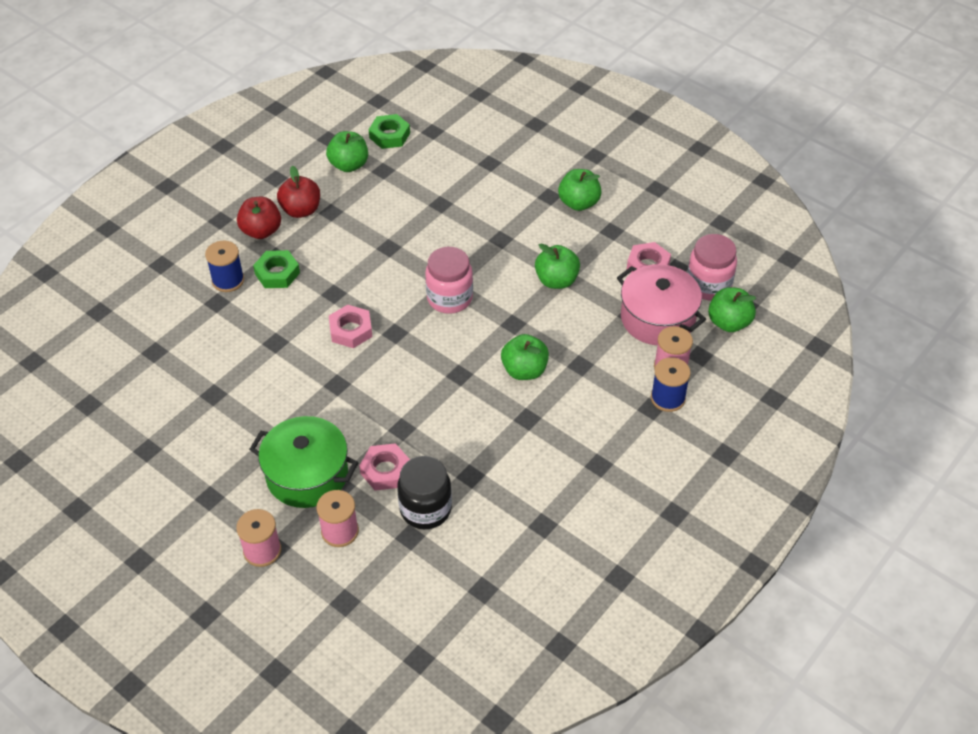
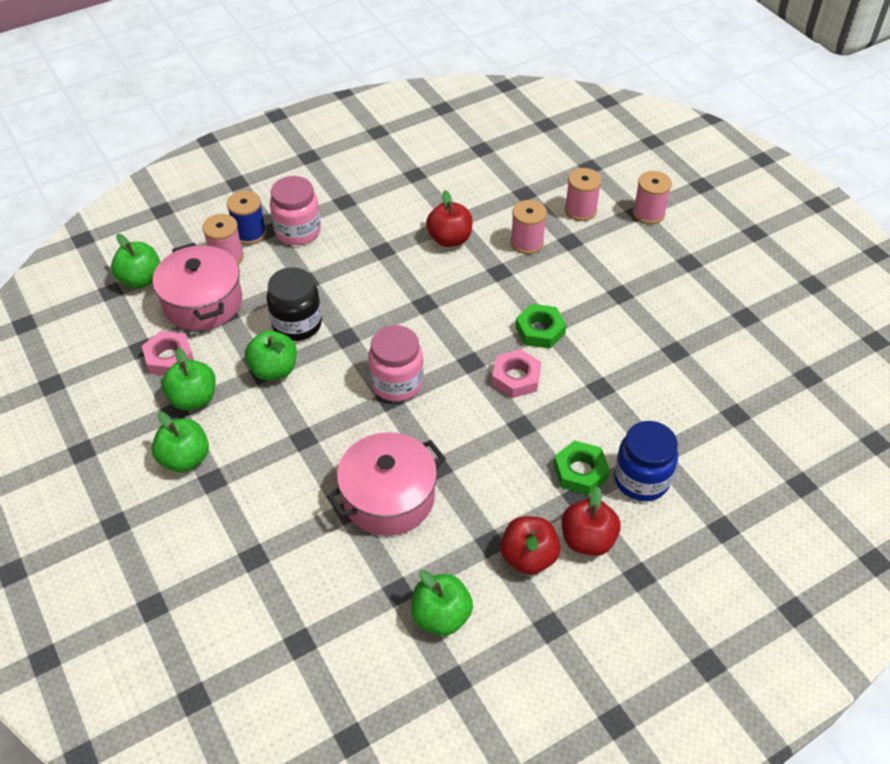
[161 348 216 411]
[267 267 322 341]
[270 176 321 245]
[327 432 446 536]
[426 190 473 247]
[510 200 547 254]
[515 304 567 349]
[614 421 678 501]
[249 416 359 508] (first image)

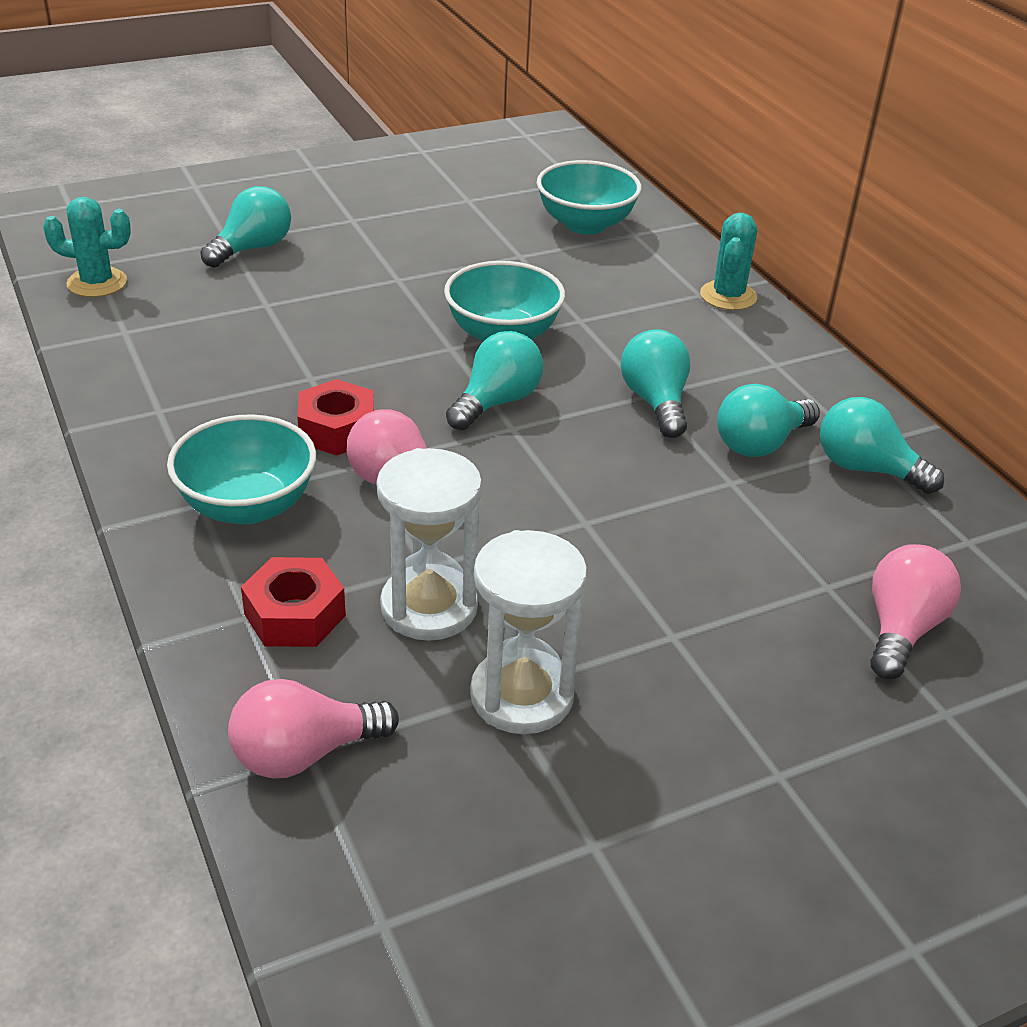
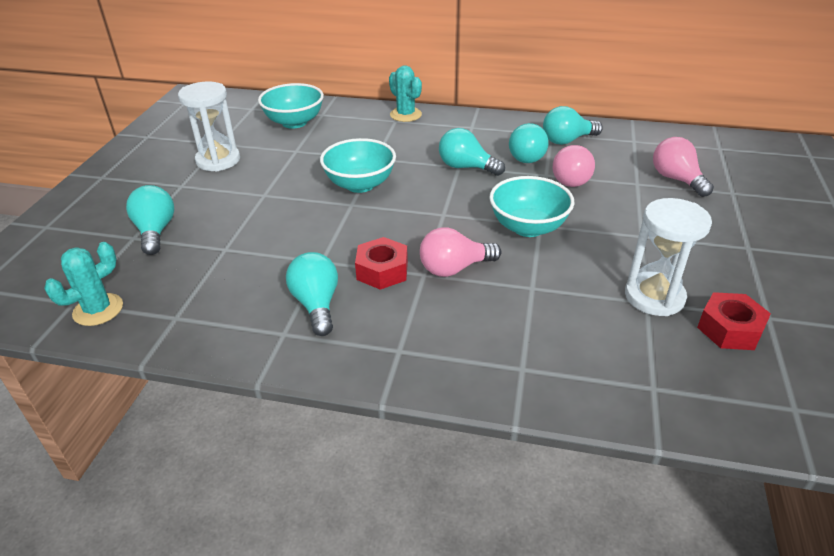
[178 81 240 171]
[286 252 338 336]
[489 176 574 237]
[553 145 595 187]
[697 292 771 350]

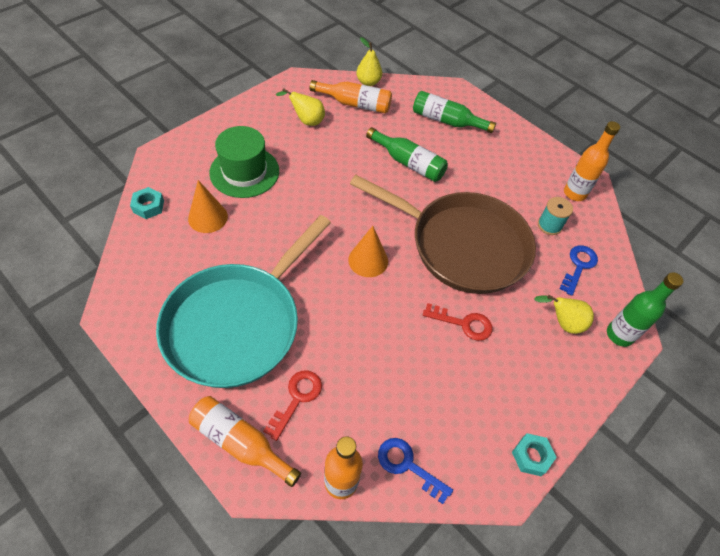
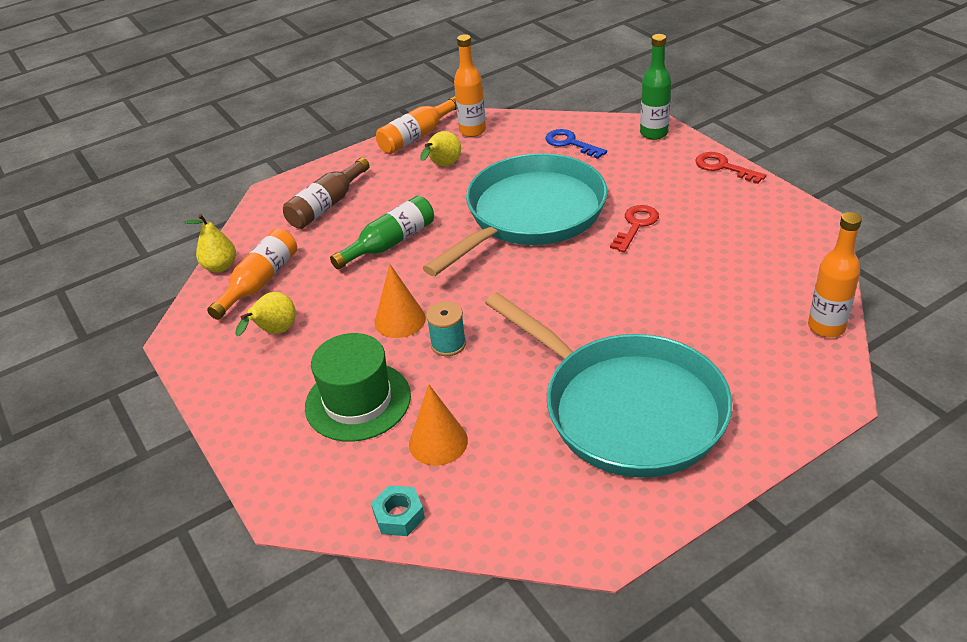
[283 157 370 229]
[375 264 426 338]
[376 96 457 154]
[420 131 461 166]
[423 153 607 276]
[426 301 466 356]
[696 152 766 184]
[378 438 453 504] (first image)
[512 433 557 476] (first image)

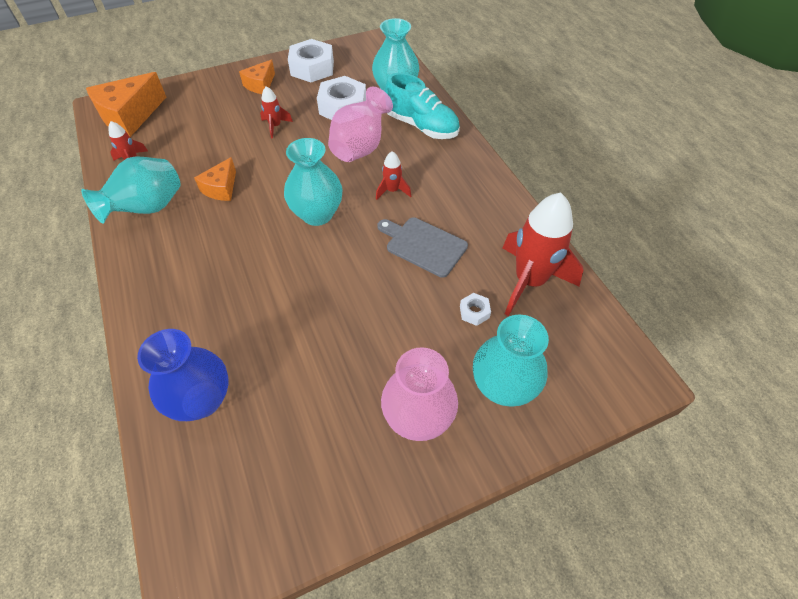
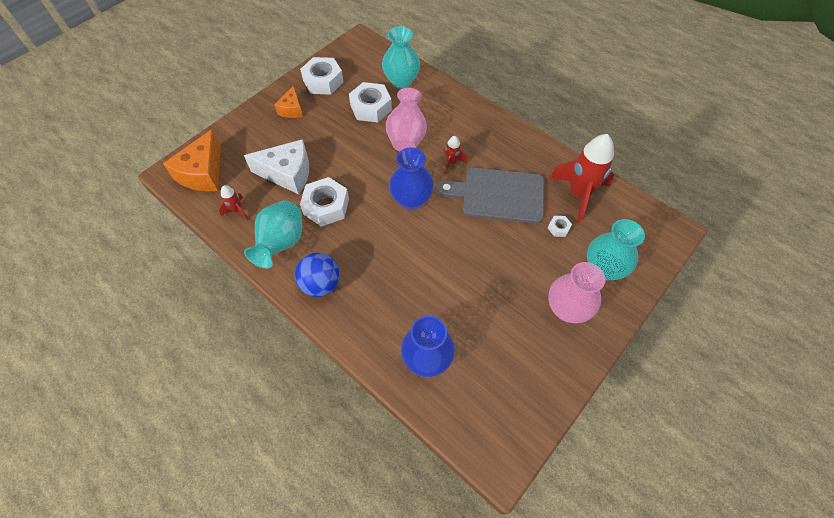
[244 139 309 194]
[295 253 340 297]
[300 177 349 227]
[389 147 434 210]
[437 168 544 224]
[260 86 293 138] (first image)
[385 73 460 139] (first image)

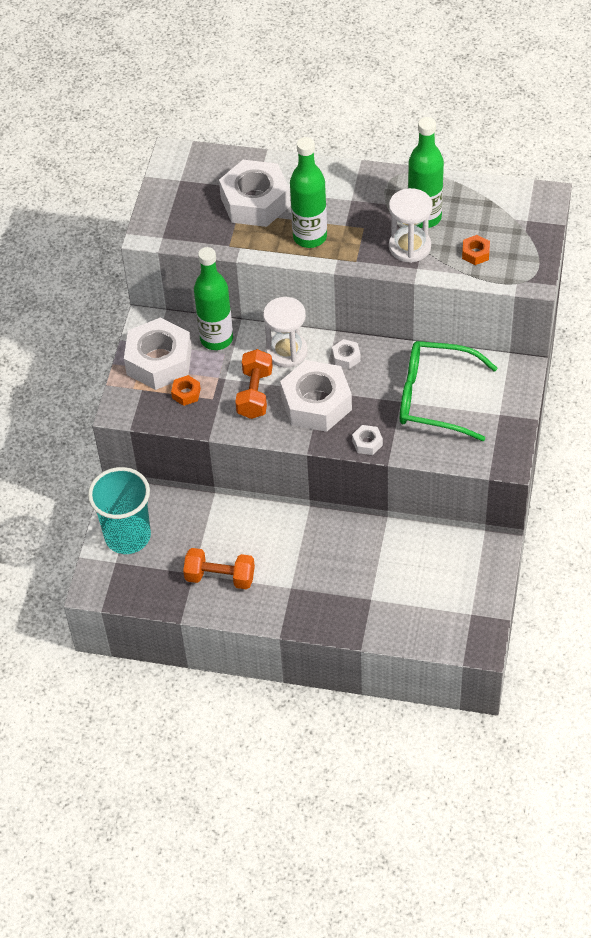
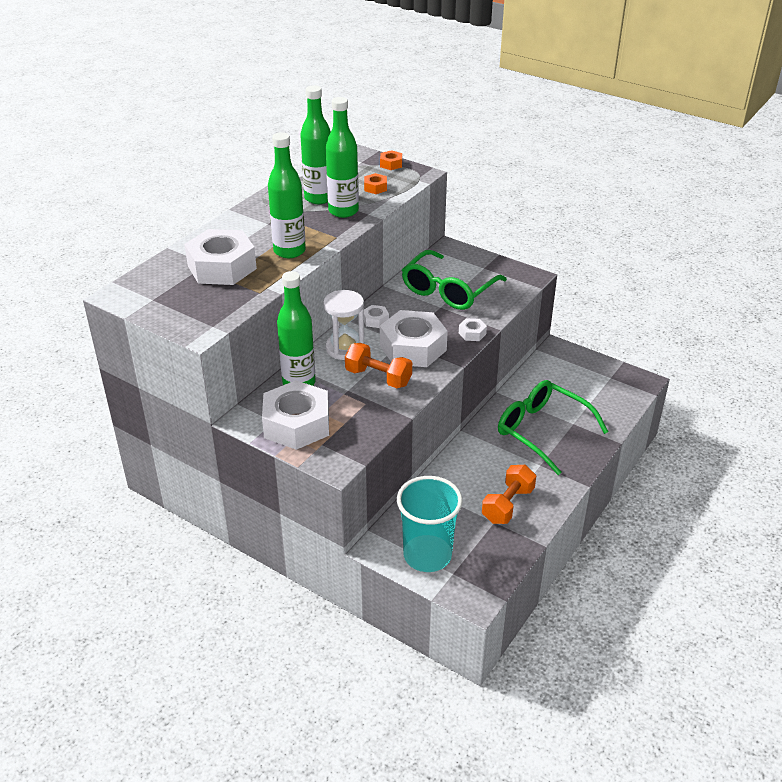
[326 97 359 218]
[380 150 402 170]
[498 380 608 475]

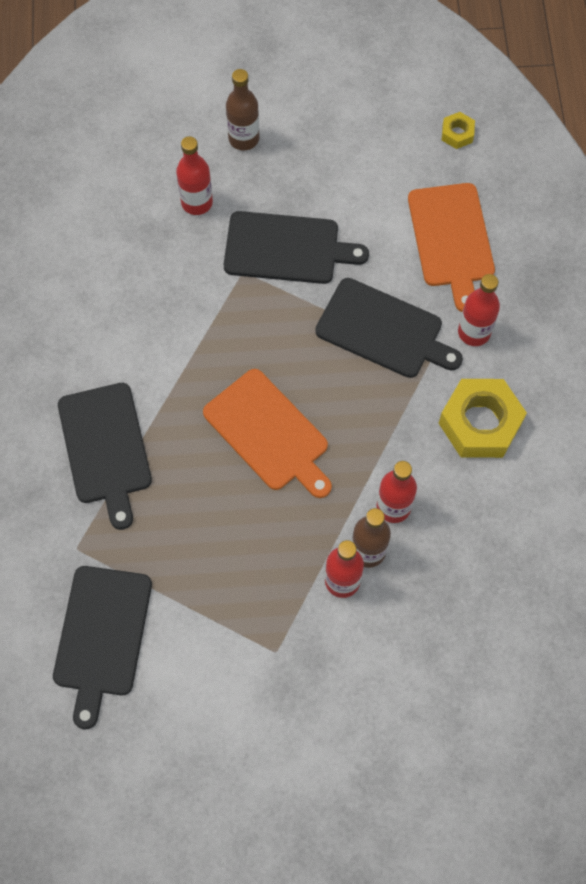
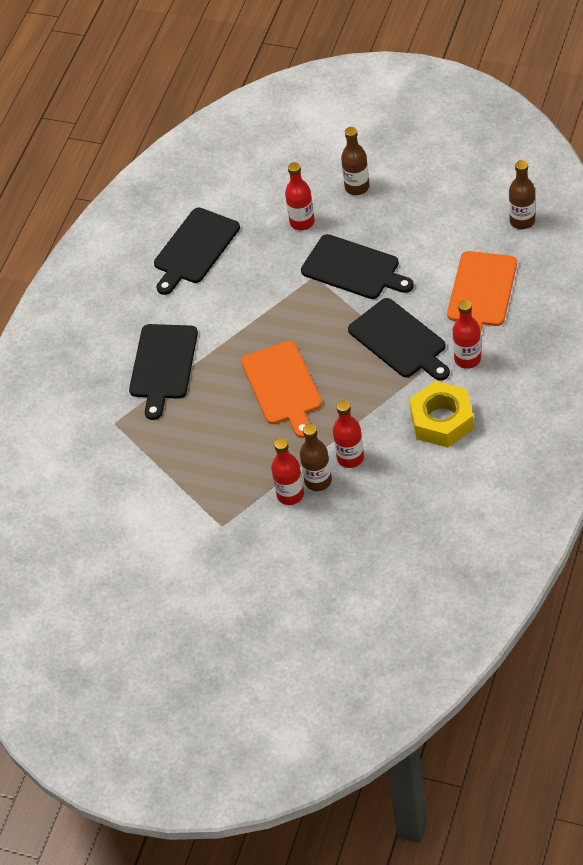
[154 208 240 295]
[509 160 535 229]

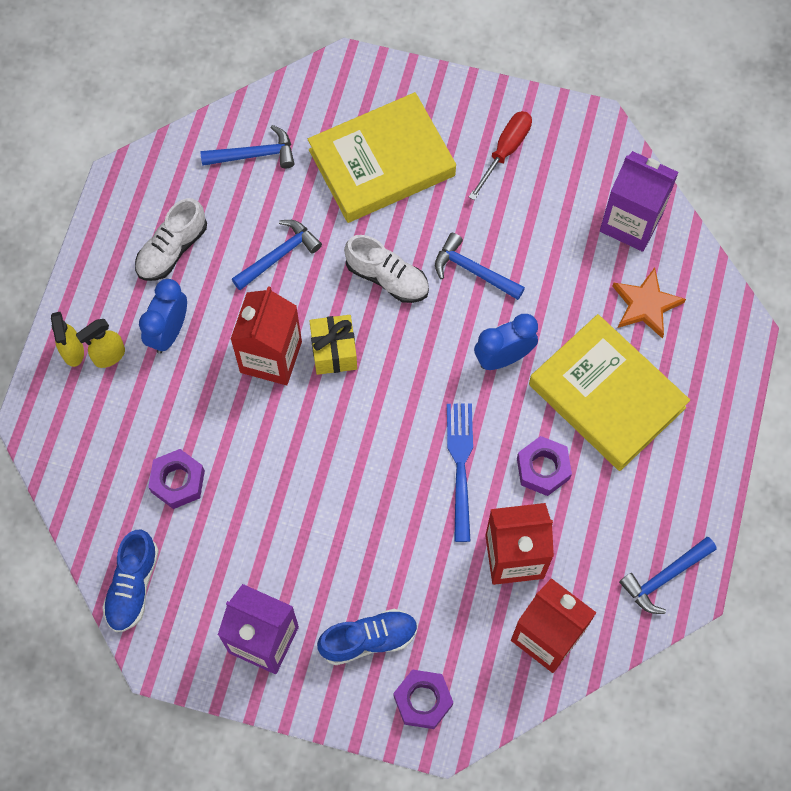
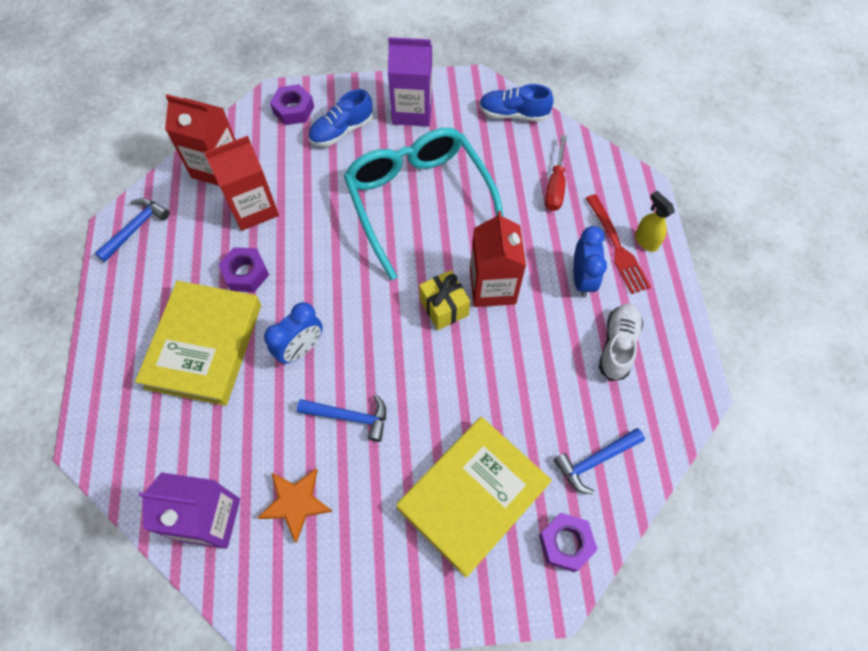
[135 281 261 406]
[257 468 333 543]
[343 128 504 280]
[479 84 554 122]
[539 513 598 572]
[545 135 567 211]
[586 194 651 294]
[232 220 322 290] (first image)
[344 235 429 303] (first image)
[447 404 473 542] (first image)

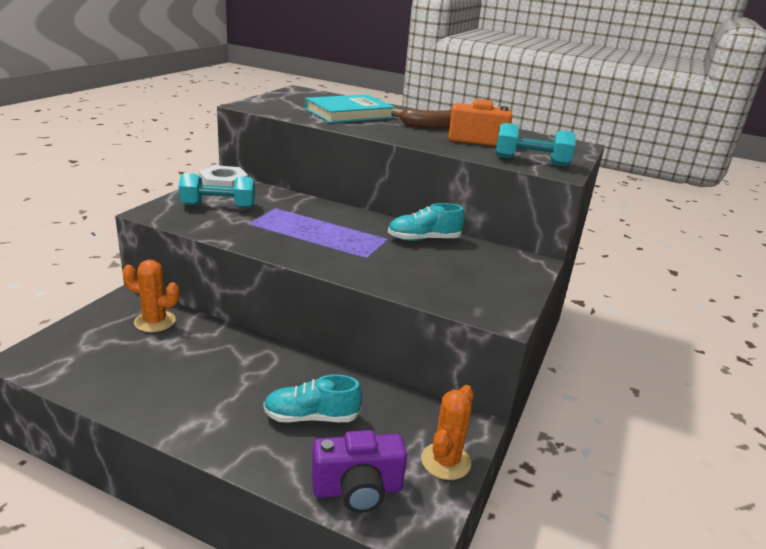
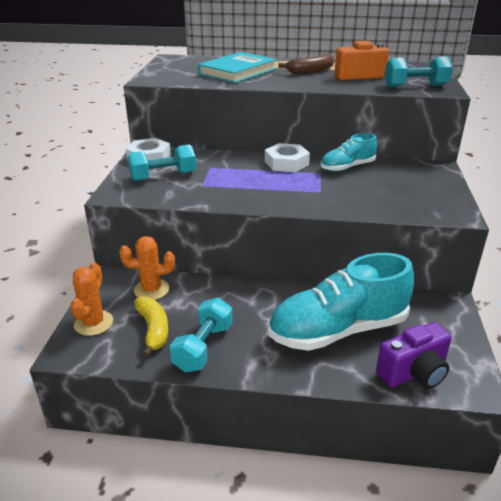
[70 263 113 336]
[134 296 168 357]
[170 298 233 372]
[265 143 310 172]
[268 253 414 351]

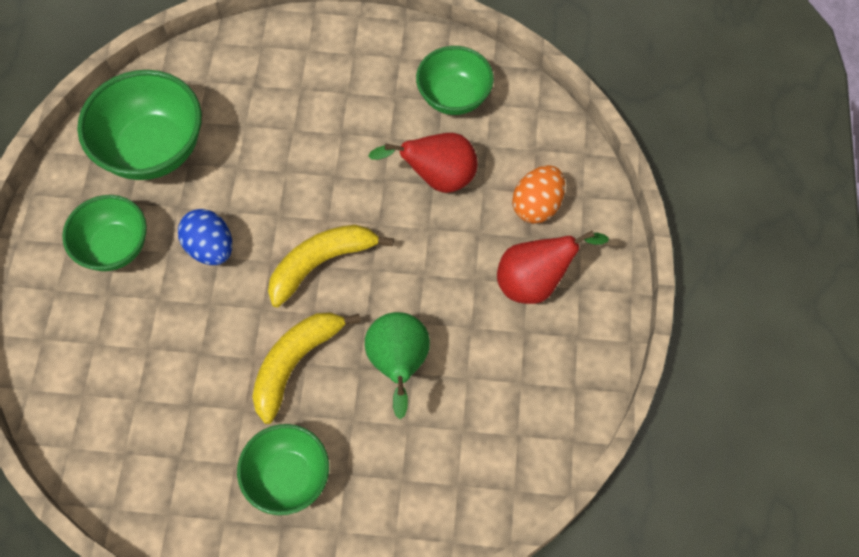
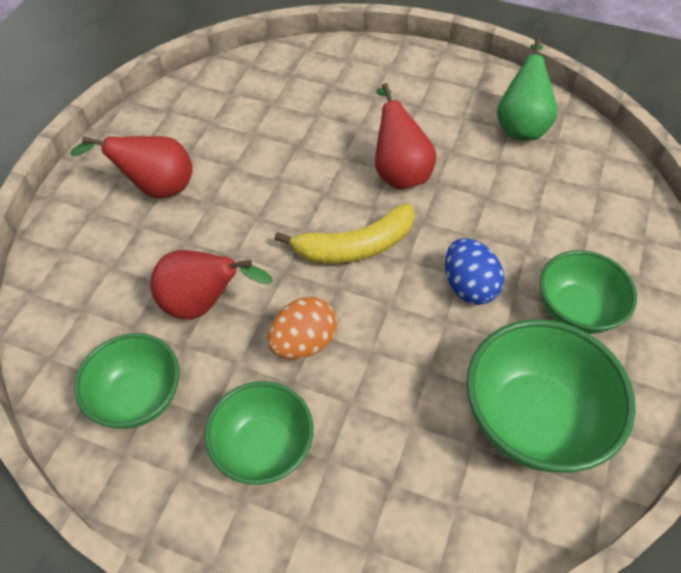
[205 381 314 485]
[267 297 337 359]
[375 83 437 190]
[497 38 558 140]

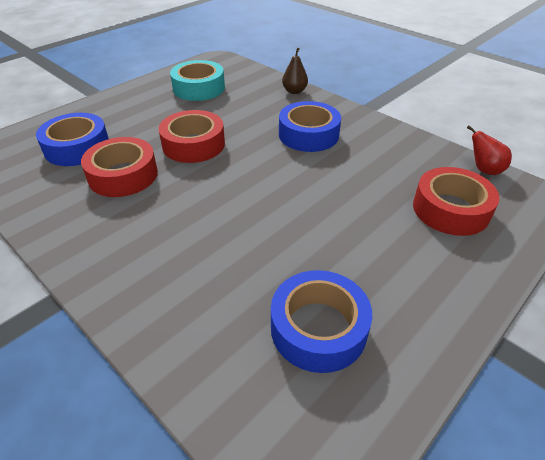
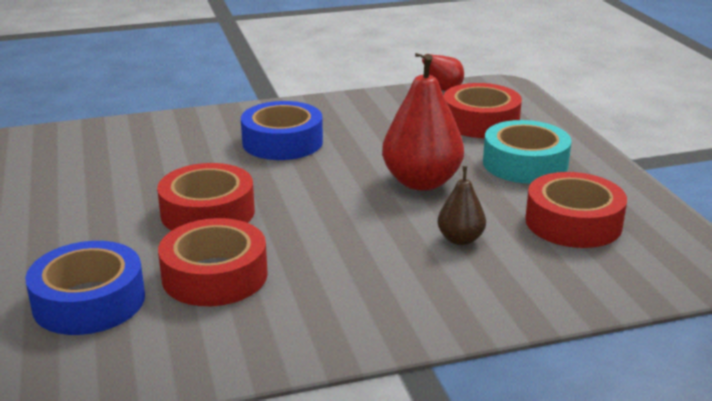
[382 54 464 191]
[438 166 486 245]
[483 120 572 184]
[525 172 627 248]

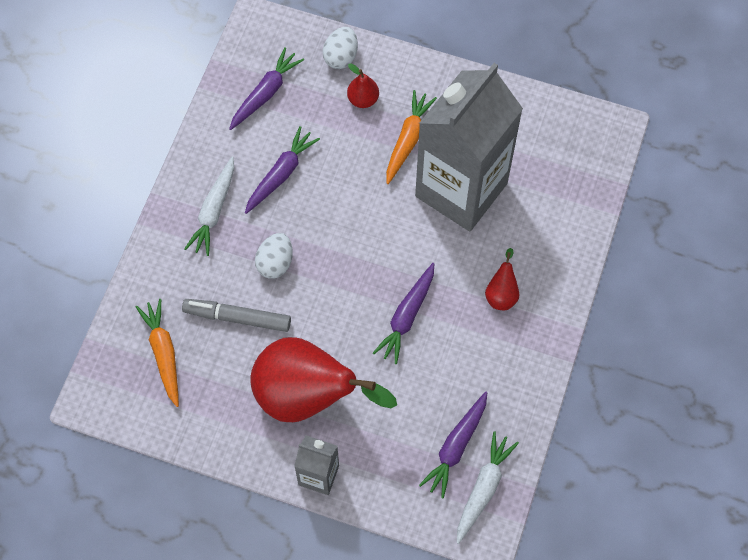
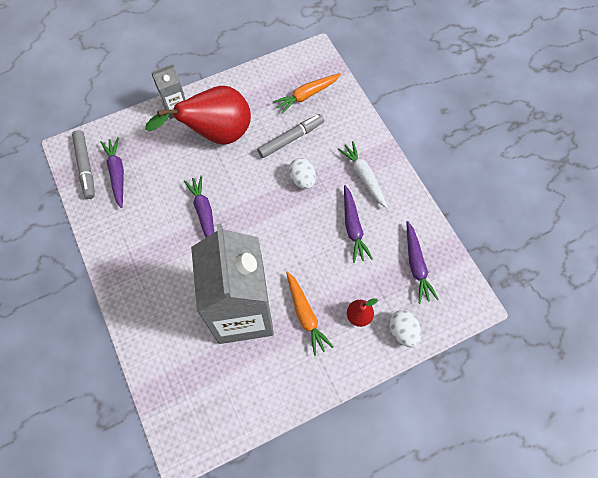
[72 130 95 199]
[273 73 341 114]
[485 248 519 310] (first image)

